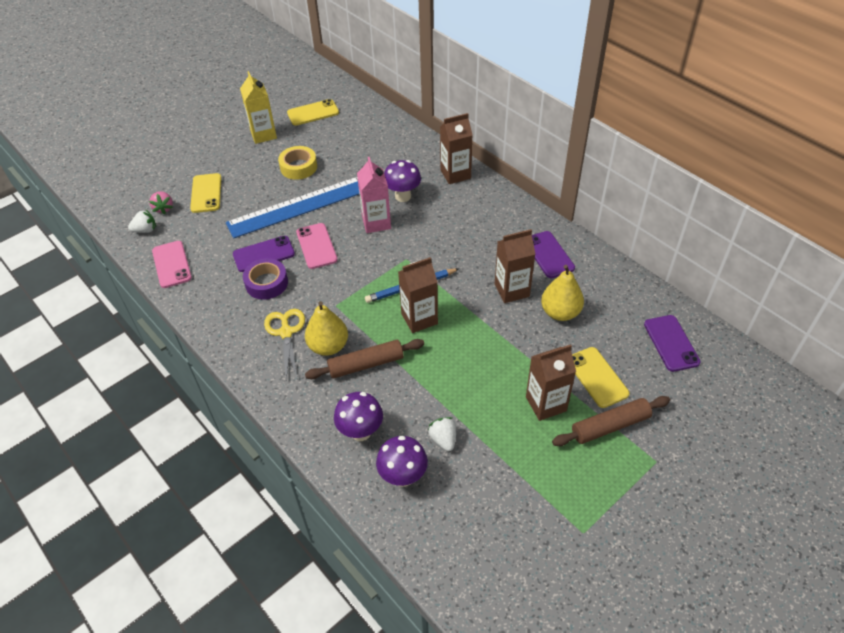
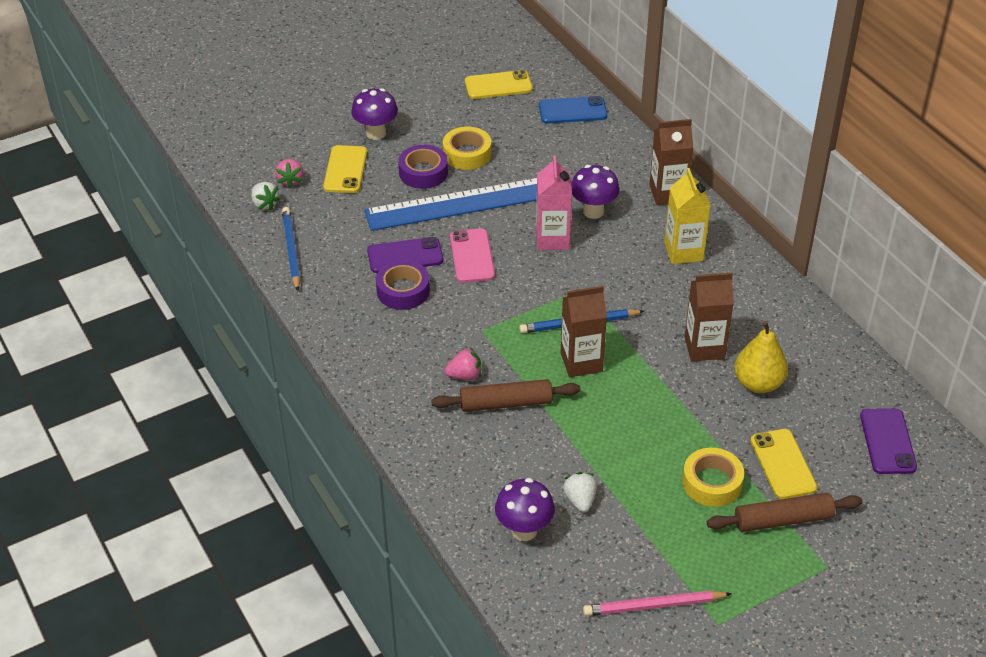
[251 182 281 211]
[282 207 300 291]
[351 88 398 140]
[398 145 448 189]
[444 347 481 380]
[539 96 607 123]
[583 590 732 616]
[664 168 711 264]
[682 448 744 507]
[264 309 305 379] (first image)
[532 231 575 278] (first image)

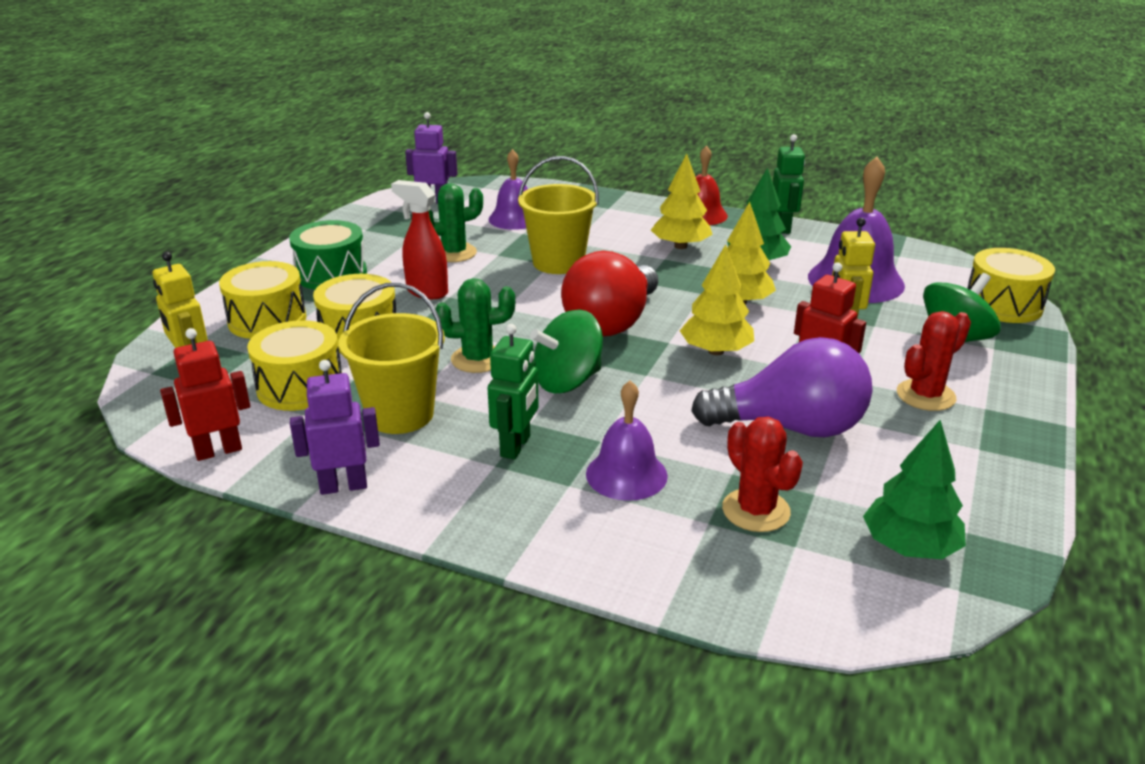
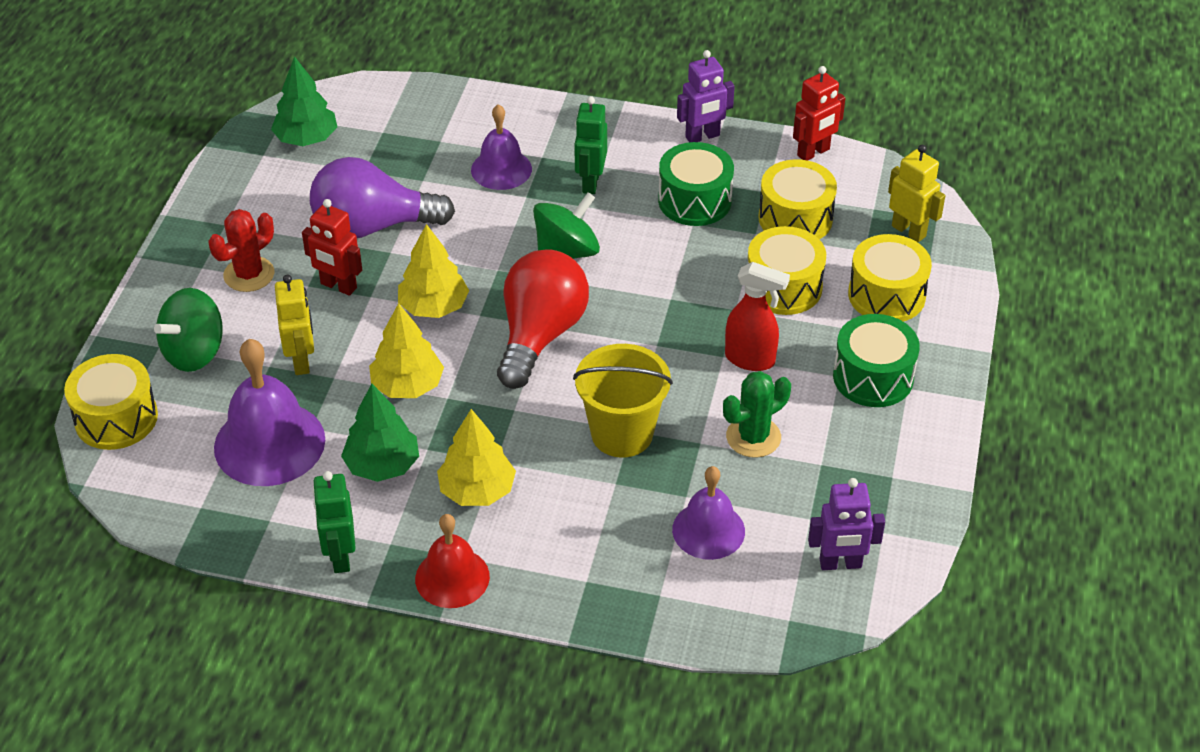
[658 142 734 226]
[435 278 515 373] (first image)
[722 417 803 532] (first image)

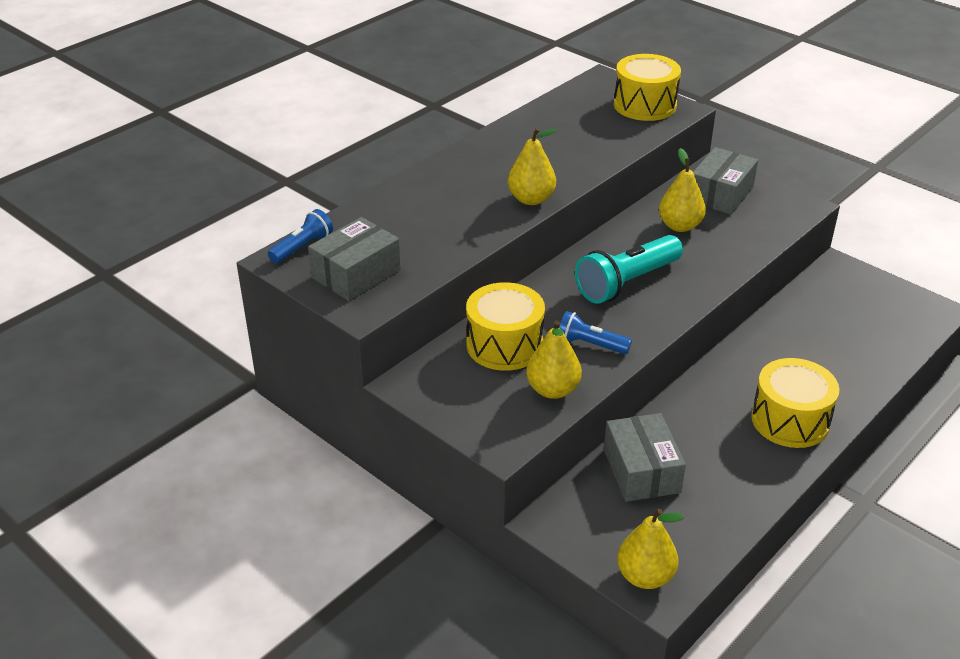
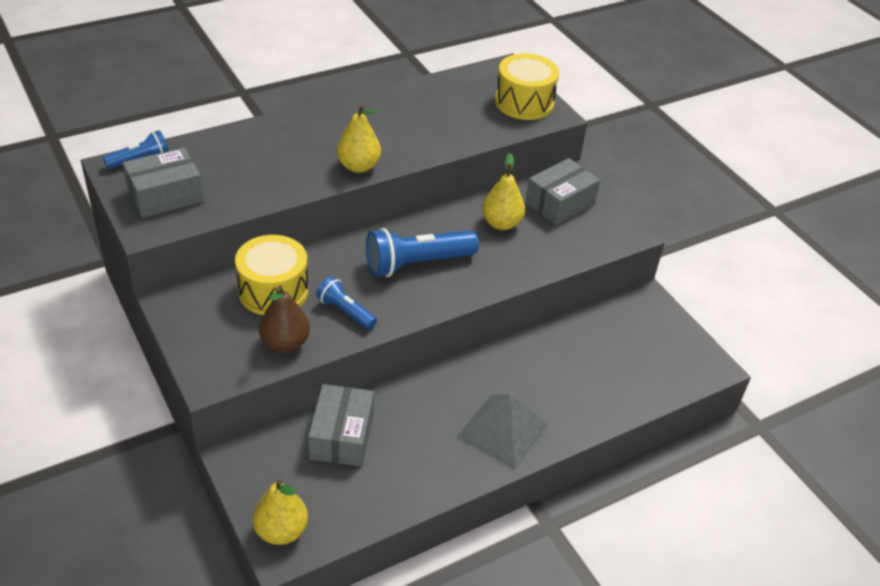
[259 285 310 352]
[366 228 479 277]
[457 394 548 469]

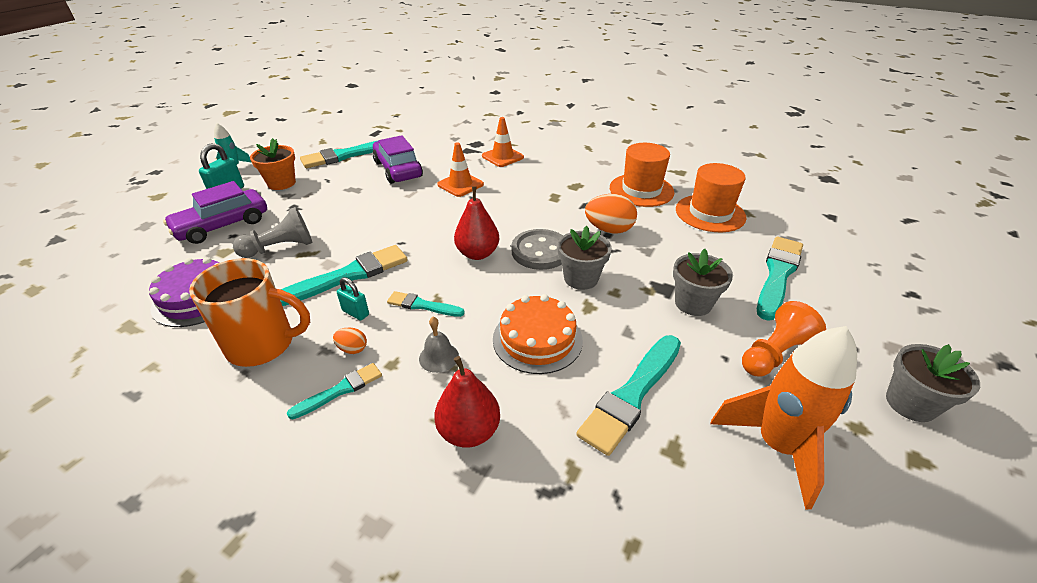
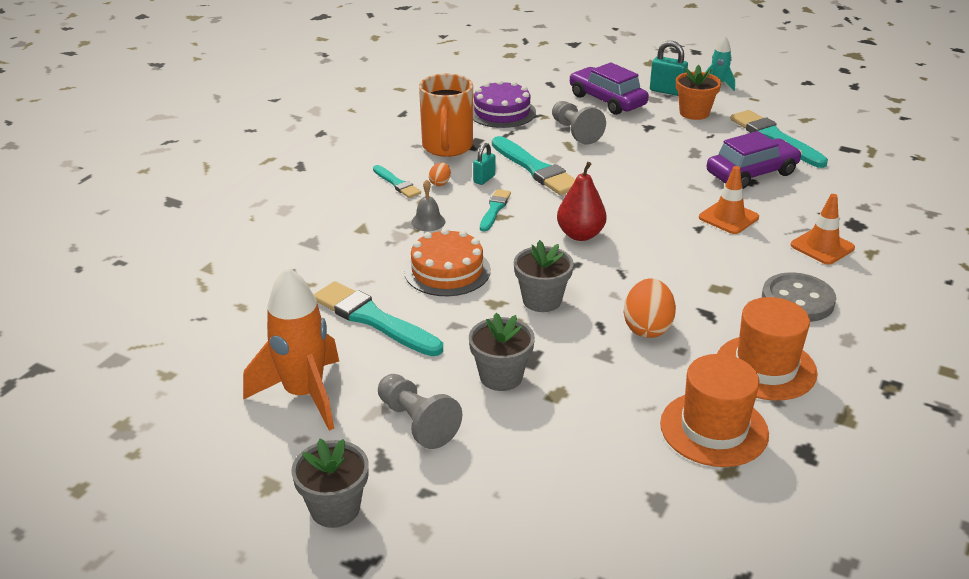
[378 374 462 449]
[762 272 836 322]
[434 356 500 448] (first image)
[757 236 803 321] (first image)

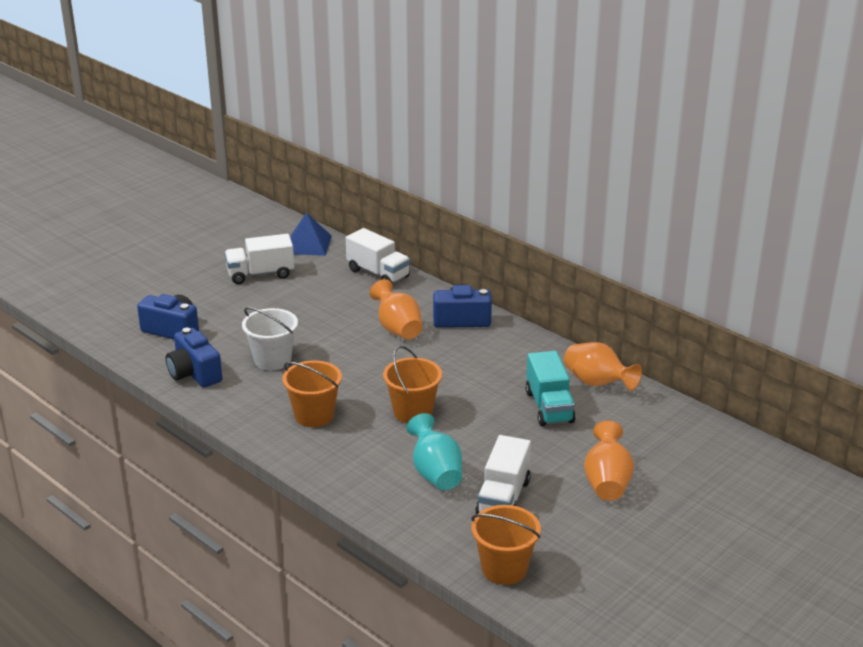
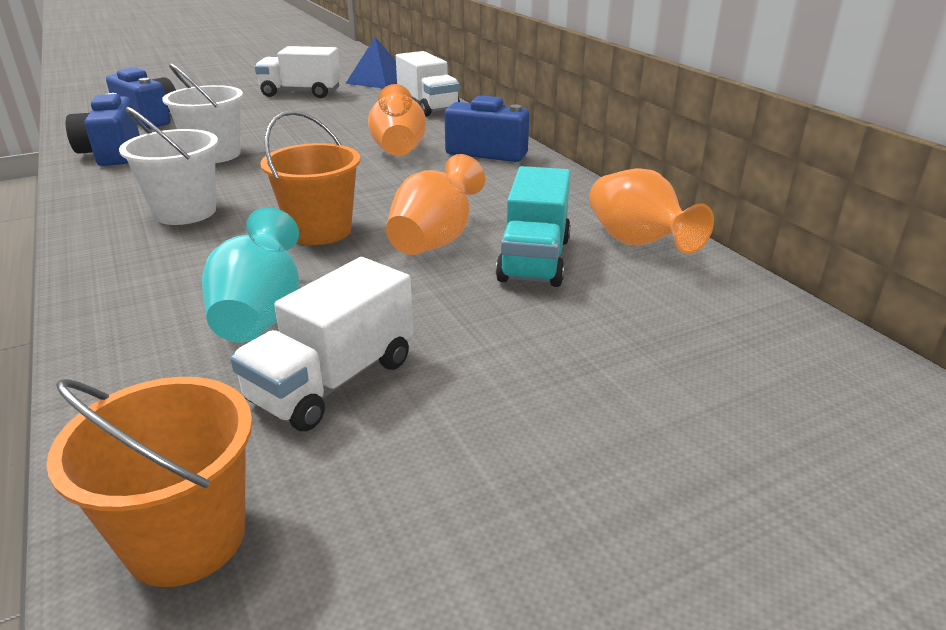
[119 107 218 225]
[386 154 485 255]

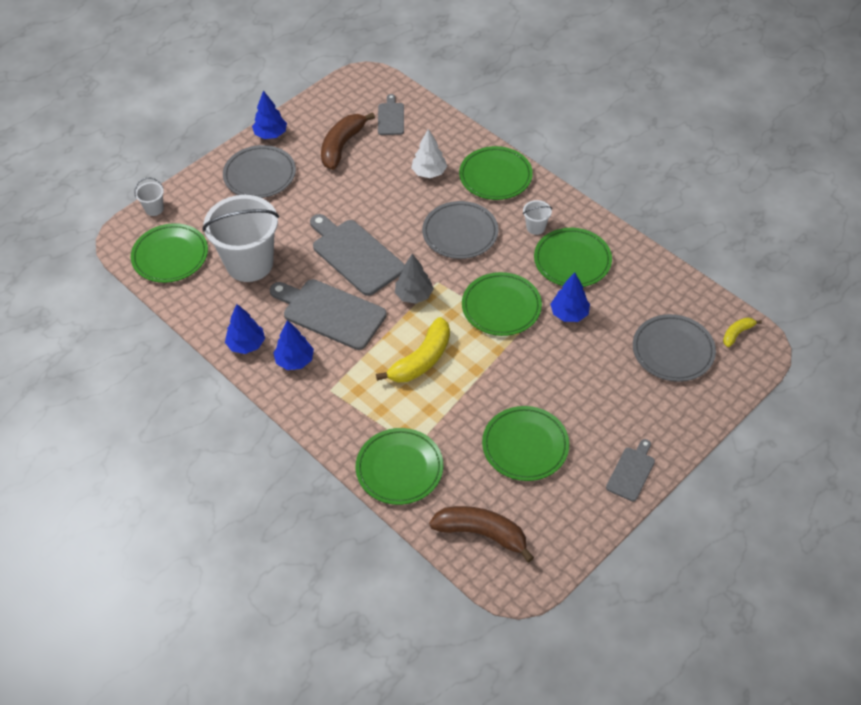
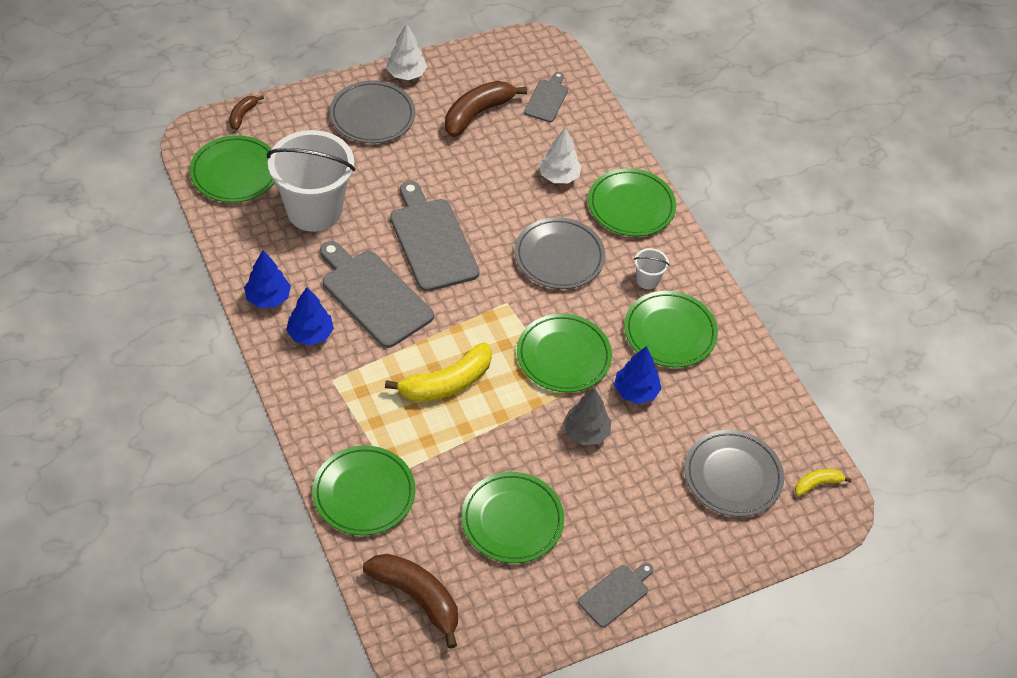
[229 95 264 130]
[386 23 427 80]
[563 388 611 445]

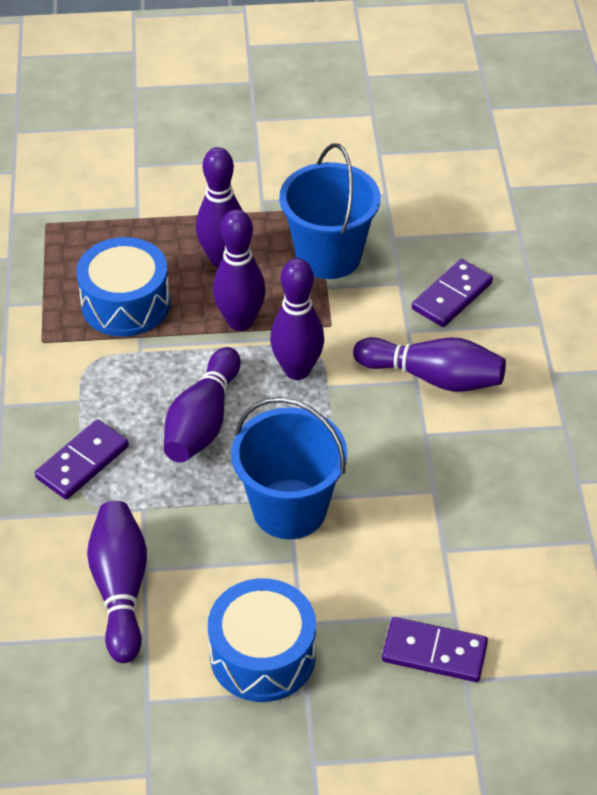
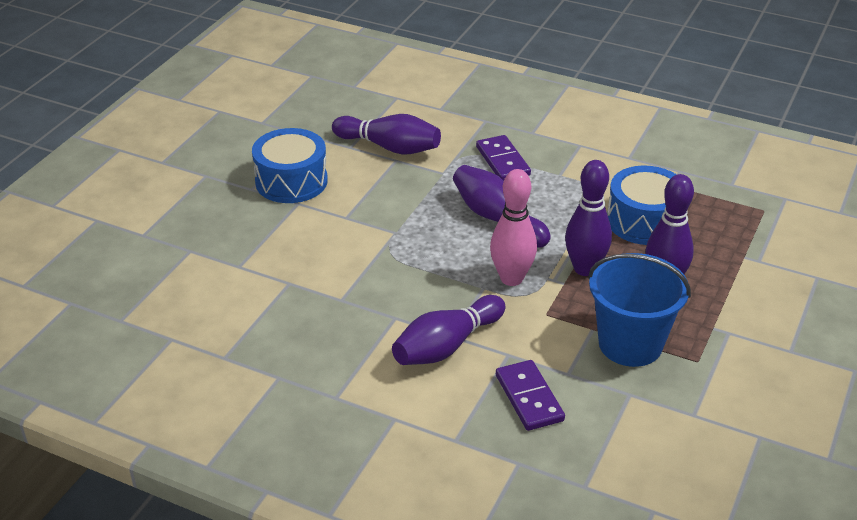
[490 169 537 286]
[231 397 347 539] (first image)
[382 617 488 682] (first image)

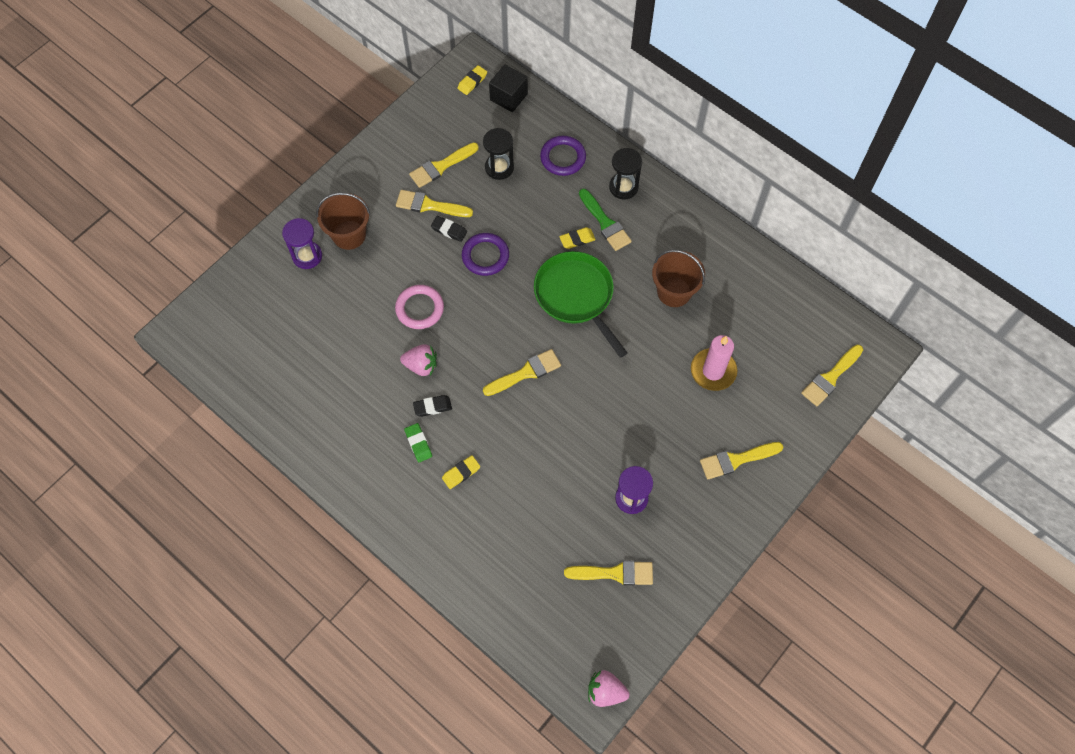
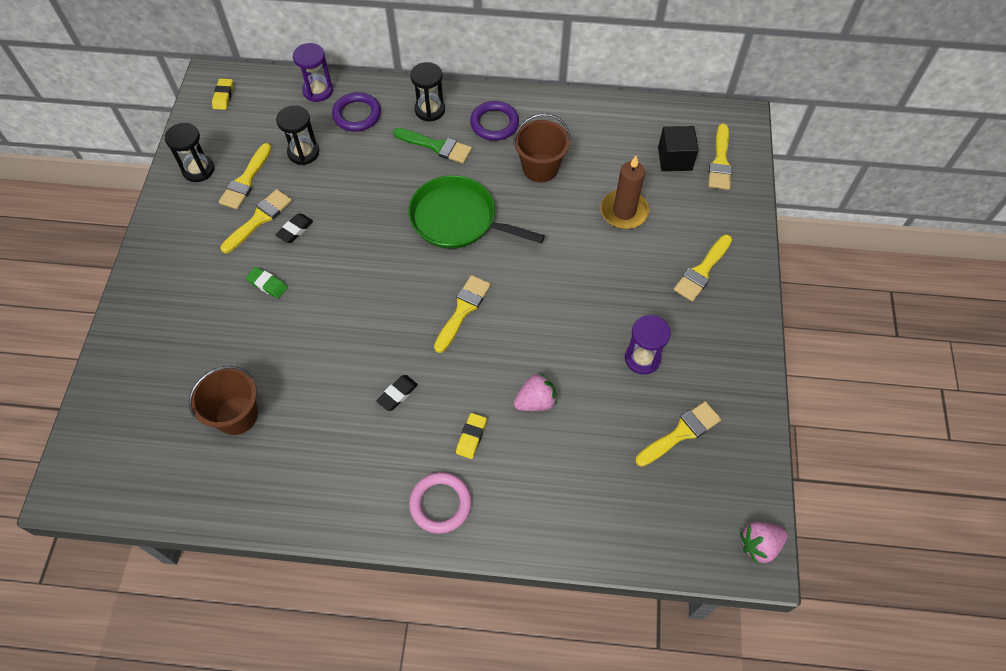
[165 123 214 182]
[189 366 258 435]
[220 189 292 253]
[246 267 288 299]
[275 213 313 243]
[293 43 333 102]
[409 472 472 533]
[470 101 519 141]
[514 372 557 411]
[601 156 649 229]
[658 126 698 171]
[559 227 596 249] (first image)

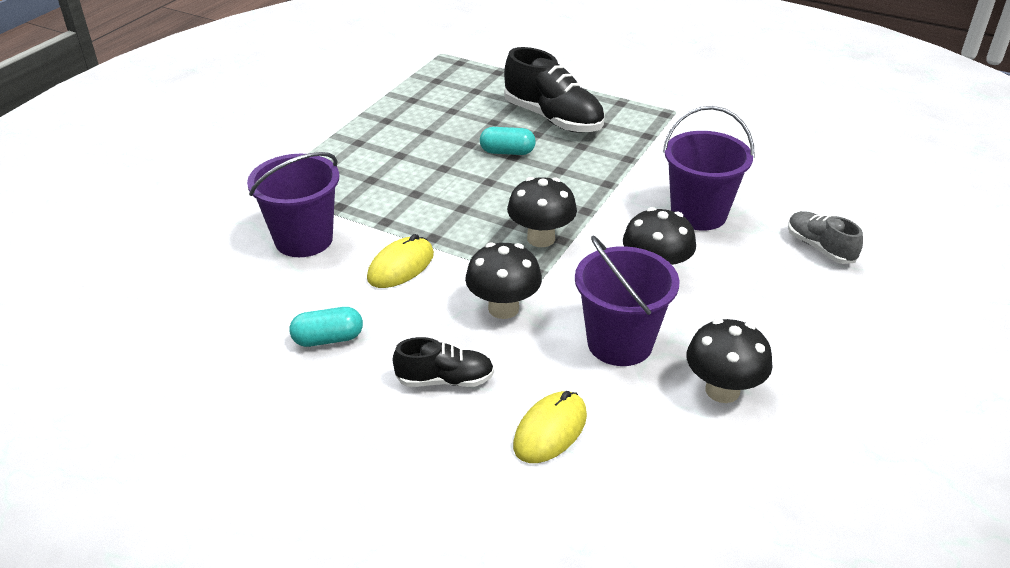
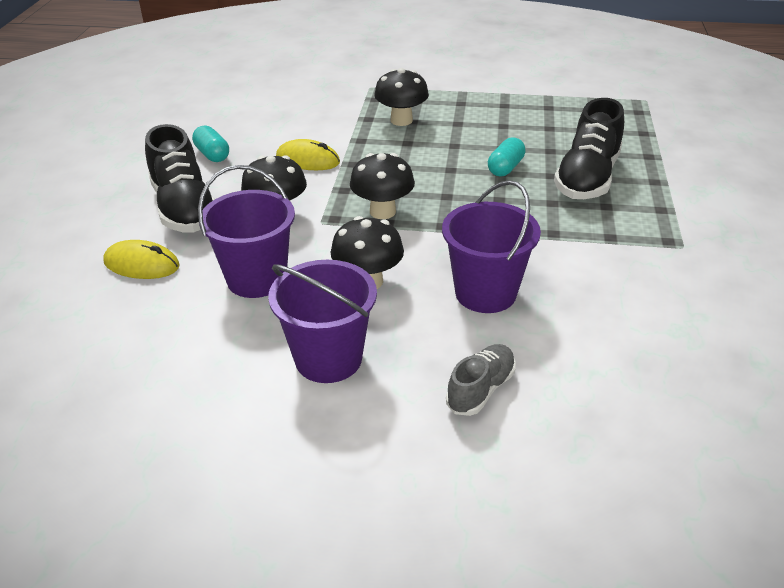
[145 124 215 232]
[268 260 377 383]
[374 68 429 126]
[488 137 526 176]

